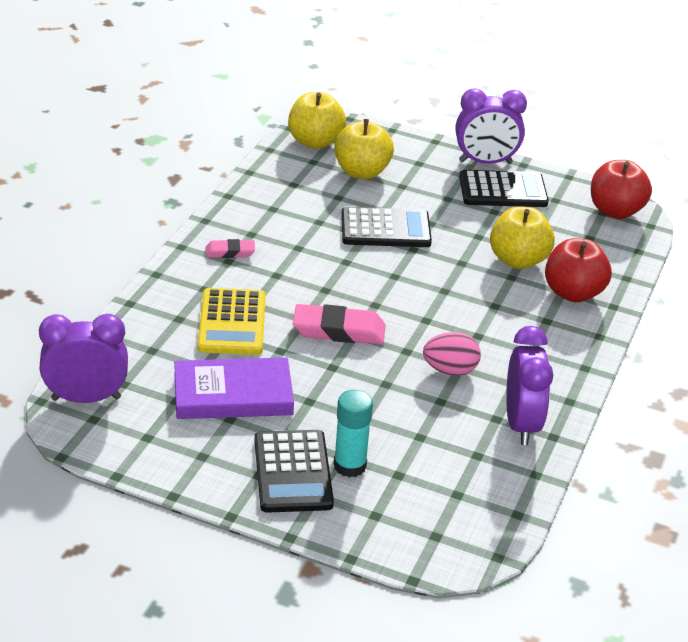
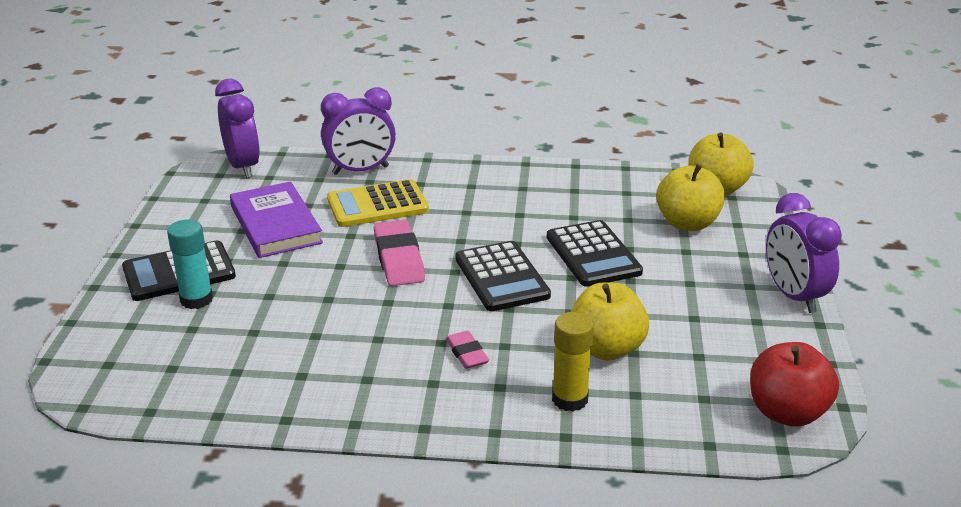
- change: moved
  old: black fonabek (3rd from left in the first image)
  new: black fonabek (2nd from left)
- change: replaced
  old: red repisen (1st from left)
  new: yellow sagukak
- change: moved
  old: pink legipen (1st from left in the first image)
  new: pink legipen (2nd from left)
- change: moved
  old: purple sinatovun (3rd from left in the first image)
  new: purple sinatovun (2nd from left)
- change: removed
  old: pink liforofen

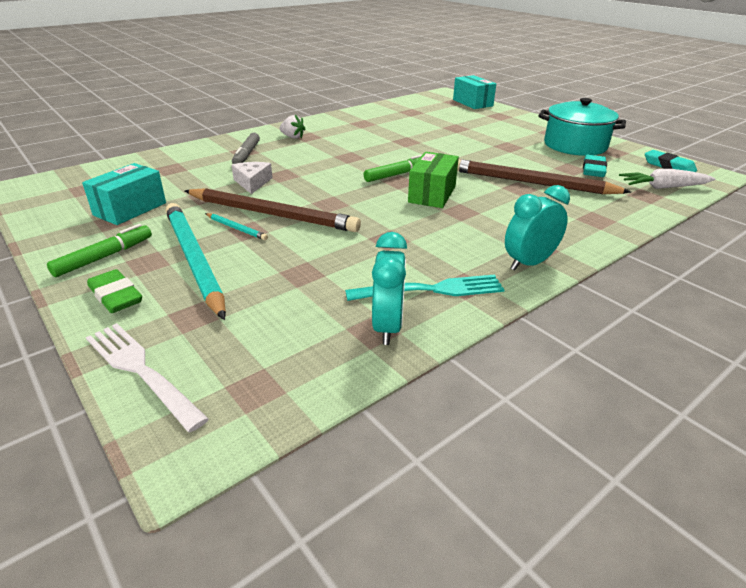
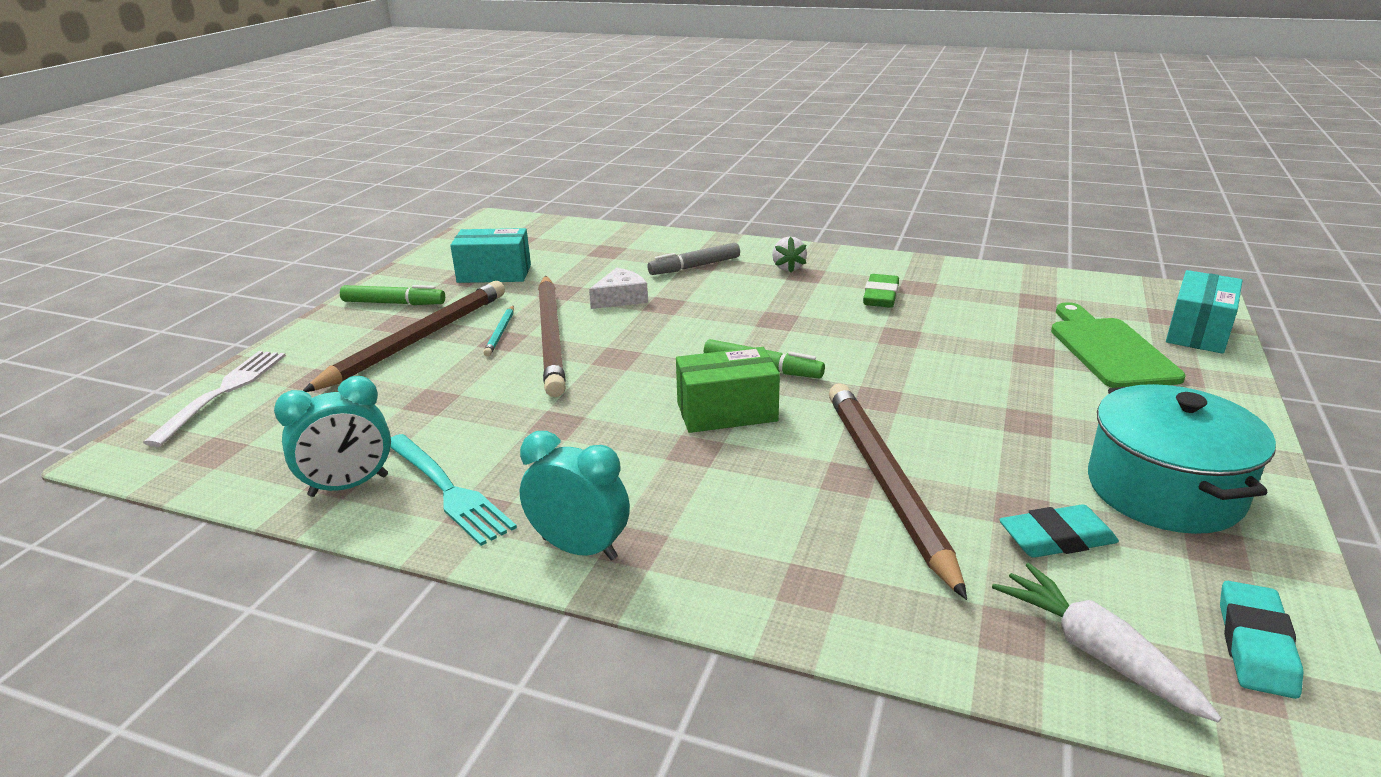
- change: recoloured
  old: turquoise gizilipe (1st from left)
  new: brown gizilipe (1st from left)
- change: moved
  old: green legipen
- change: added
  new: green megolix

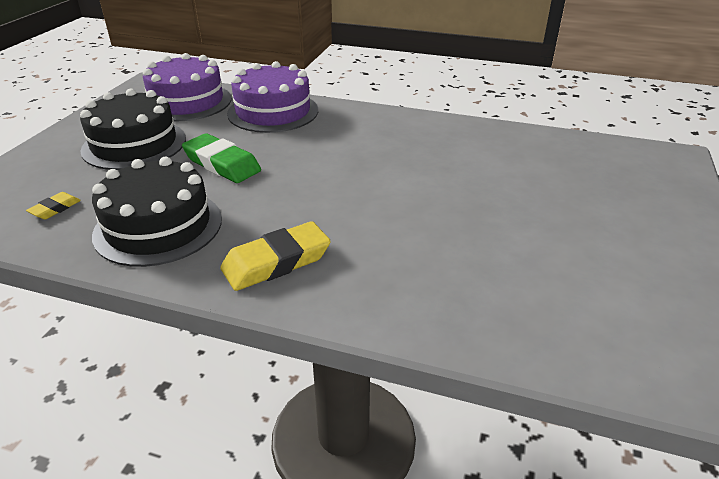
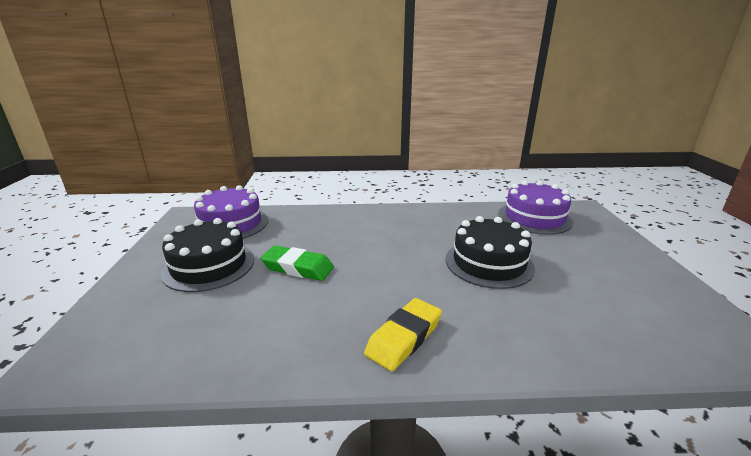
- change: moved
  old: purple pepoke (2nd from left)
- change: moved
  old: black pepoke (2nd from left)
- change: removed
  old: yellow legipen (1st from left)

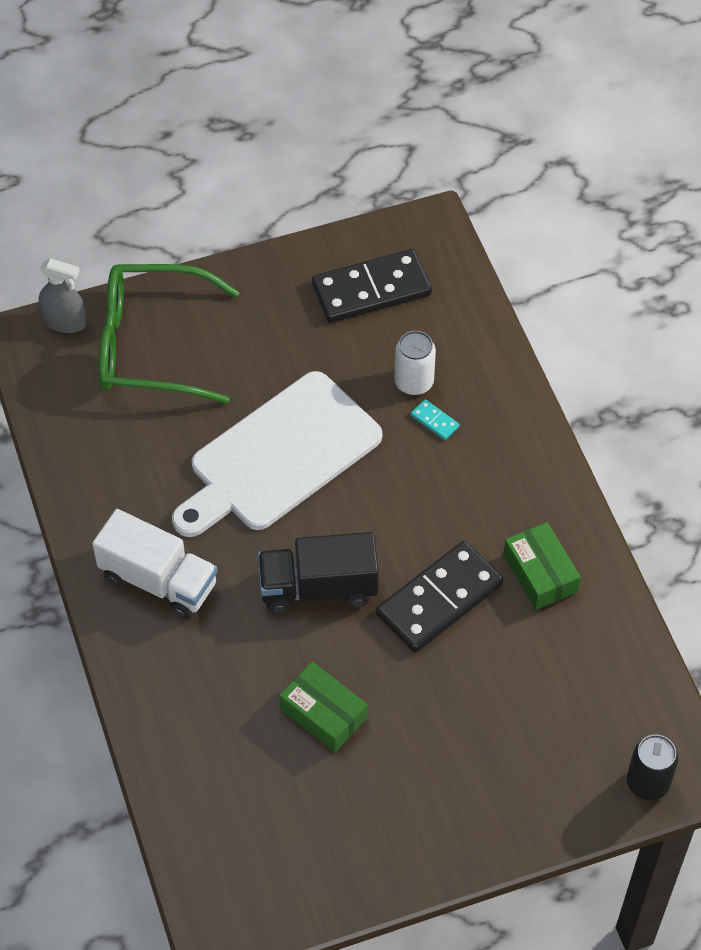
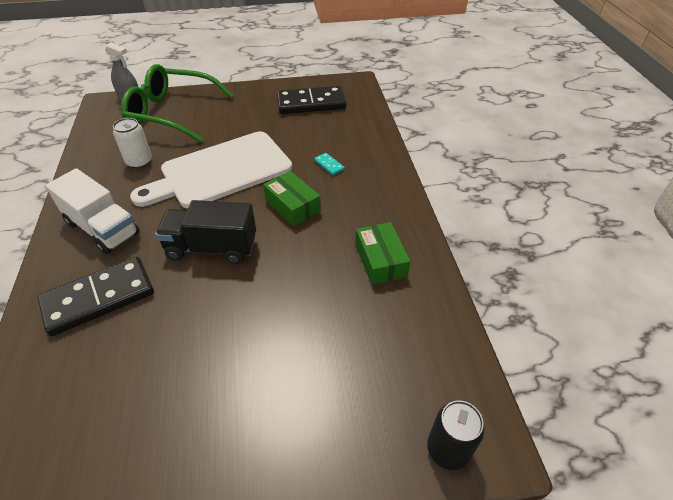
- change: moved
  old: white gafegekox
- change: moved
  old: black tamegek (2nd from left in the first image)
  new: black tamegek (1st from left)
- change: moved
  old: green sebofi (1st from left)

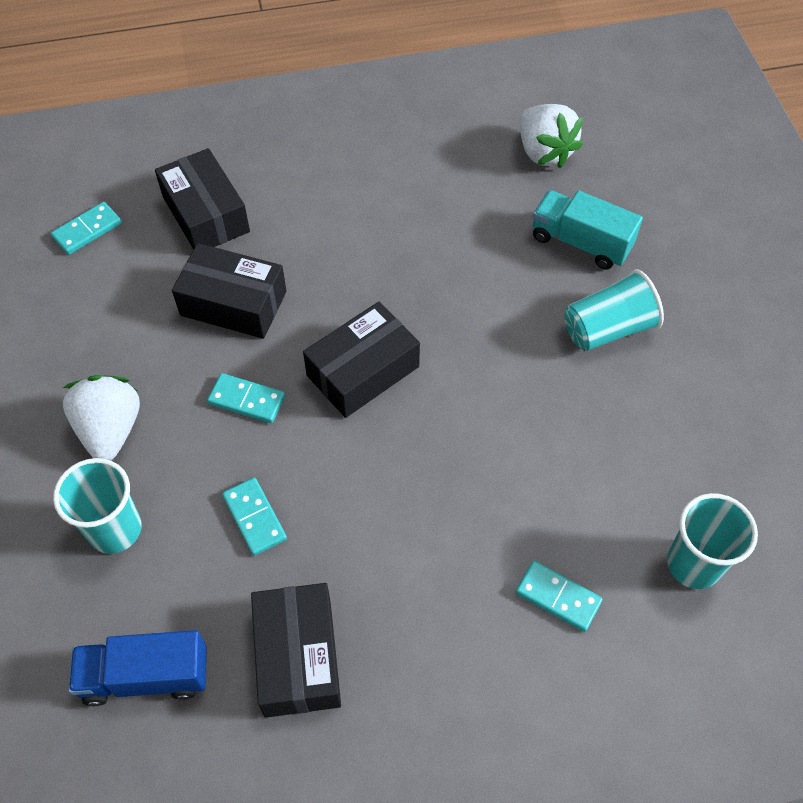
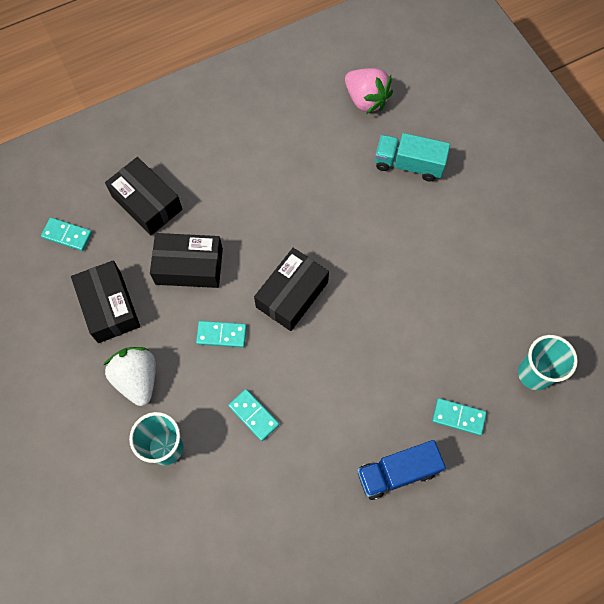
- change: recoloured
  old: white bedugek (2nd from left)
  new: pink bedugek
- change: turned
  old: turquoise tamegek (1st from left)
  degrees: 75
- change: removed
  old: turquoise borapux (2nd from left)
- change: moved
  old: black sebofi (3rd from left in the first image)
  new: black sebofi (1st from left)
- change: moved
  old: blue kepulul

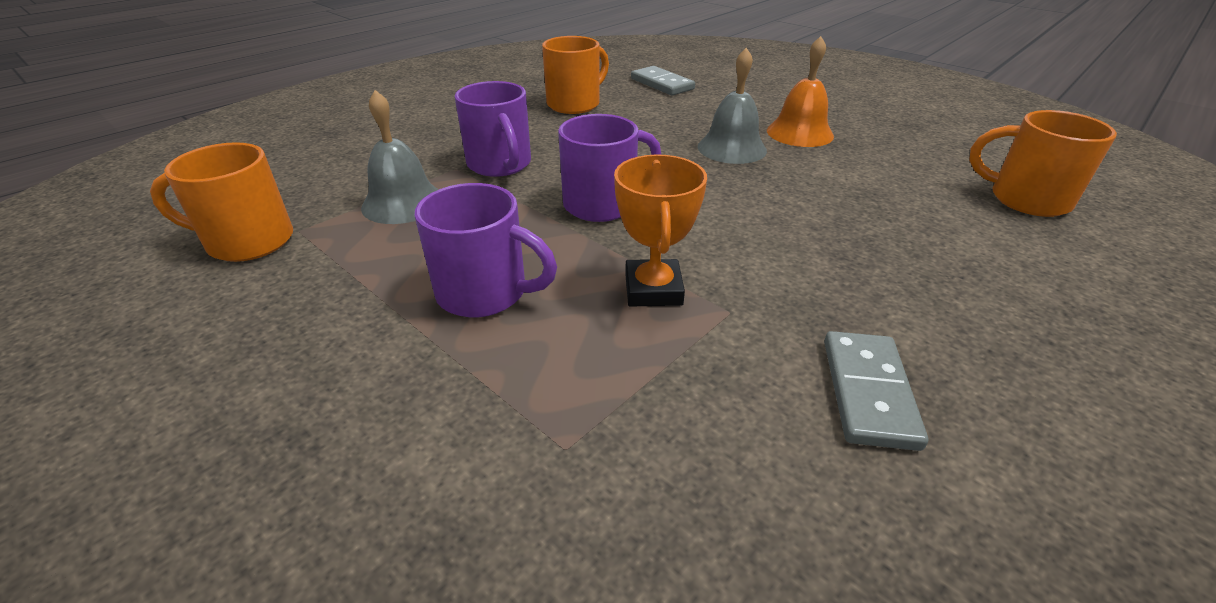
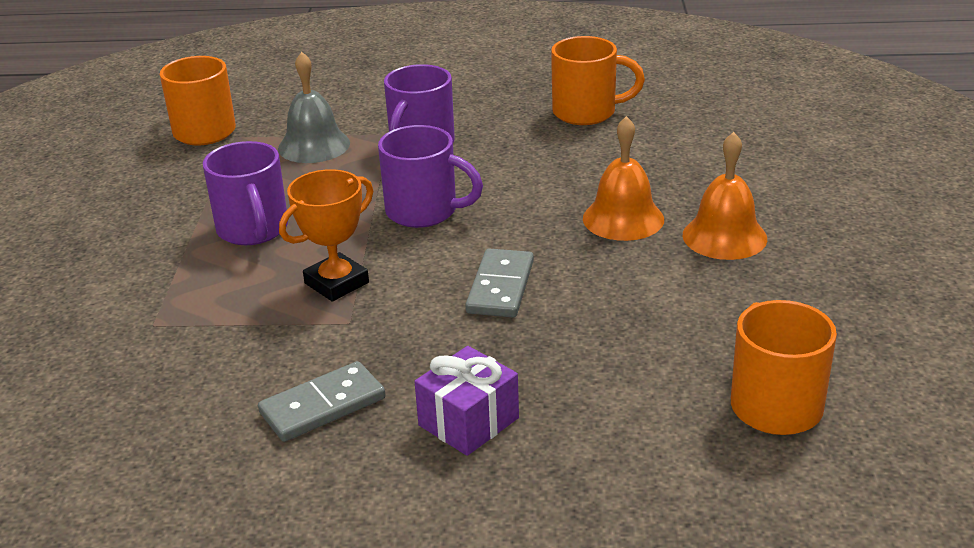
- change: recoloured
  old: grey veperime (2nd from left)
  new: orange veperime (1st from left)
- change: moved
  old: grey tamegek (1st from left in the first image)
  new: grey tamegek (2nd from left)
- change: added
  new: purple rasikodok

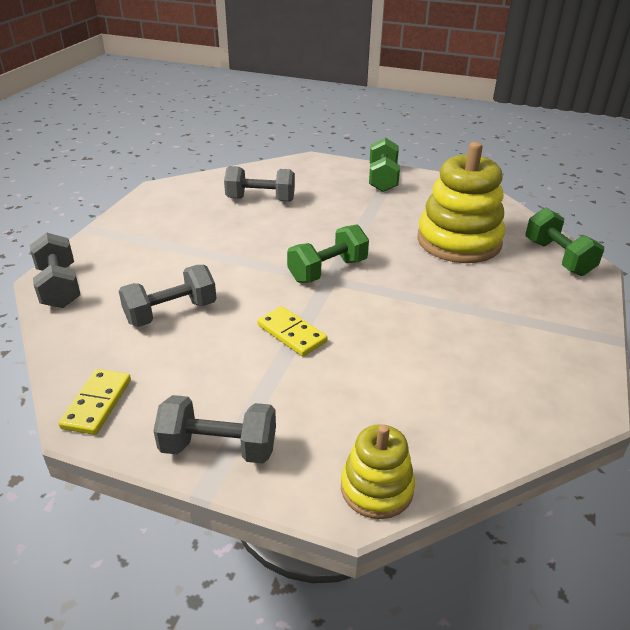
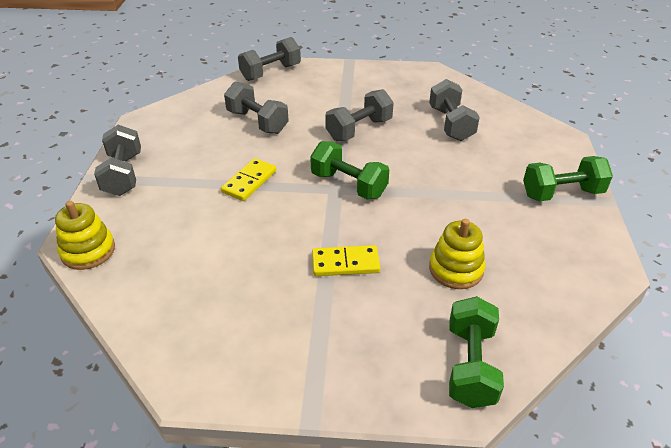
- change: resized
  old: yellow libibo (2nd from left)
  factor: 0.54
- change: turned
  old: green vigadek (3rd from left in the first image)
  degrees: -45
- change: moved
  old: yellow tamegek (1st from left in the first image)
  new: yellow tamegek (2nd from left)
- change: added
  new: grey vigadek (4th from left)

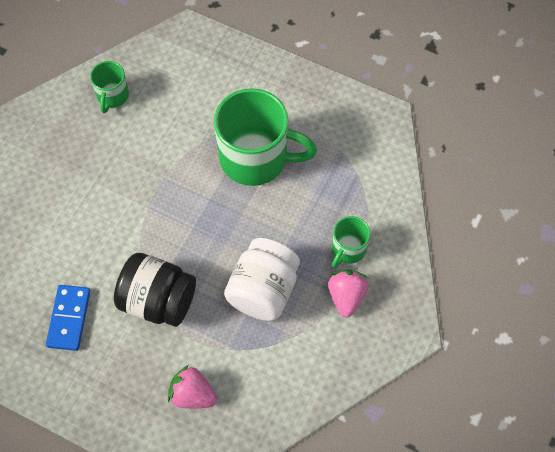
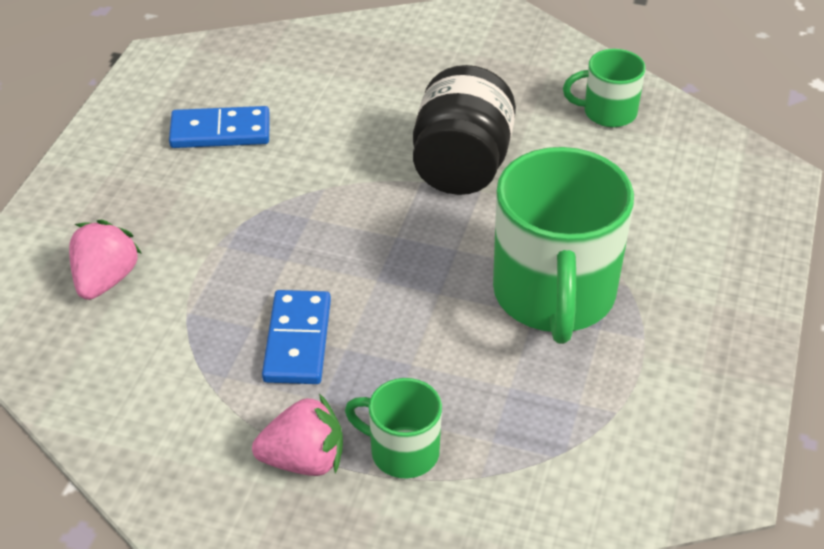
- change: replaced
  old: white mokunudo
  new: blue tamegek (2nd from left)
- change: moved
  old: black mokunudo

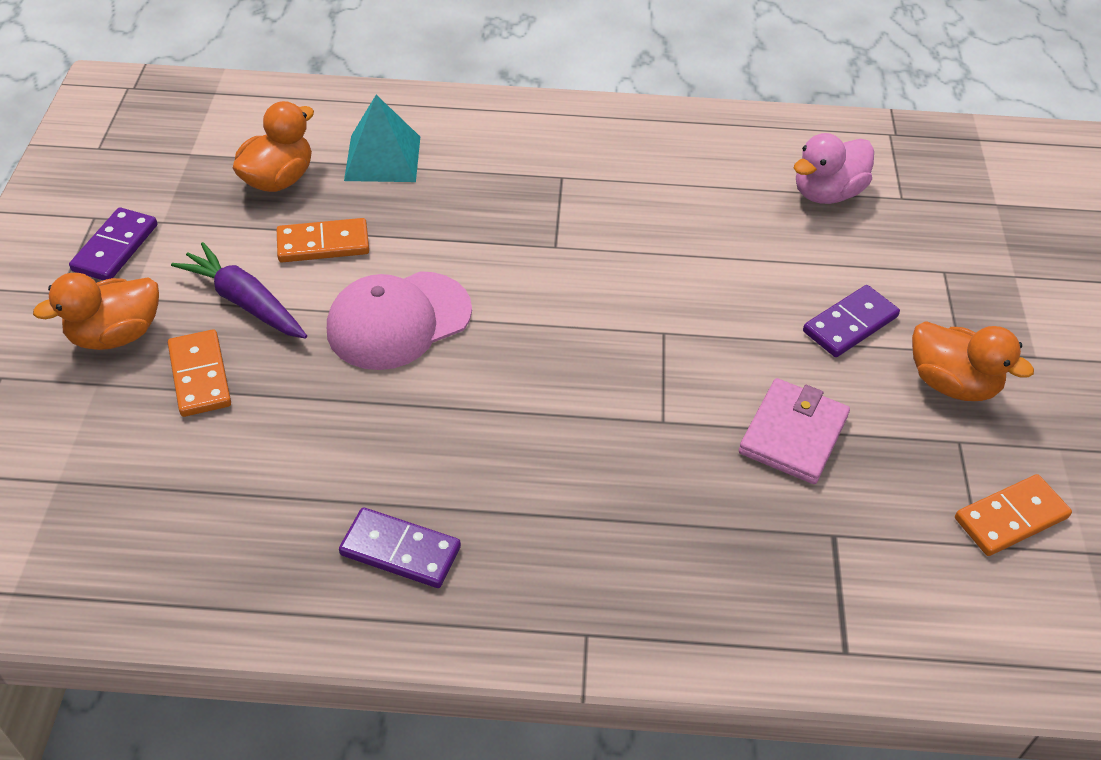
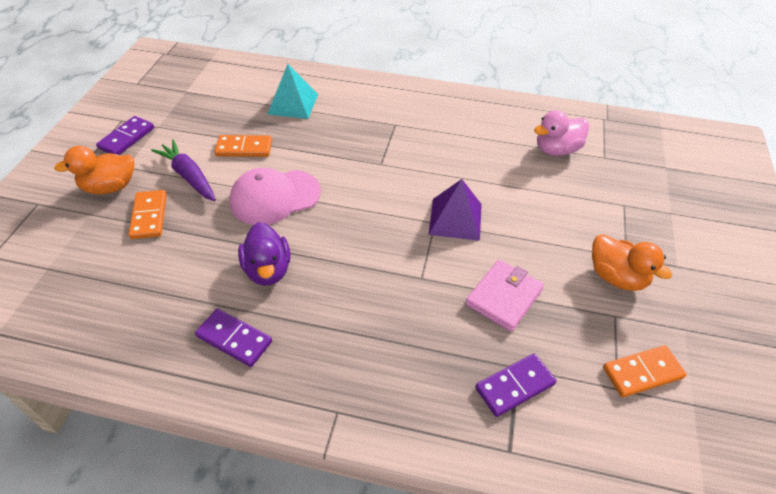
- change: removed
  old: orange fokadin (2nd from left)
- change: moved
  old: purple tamegek (3rd from left)
- change: added
  new: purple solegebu
- change: added
  new: purple fokadin

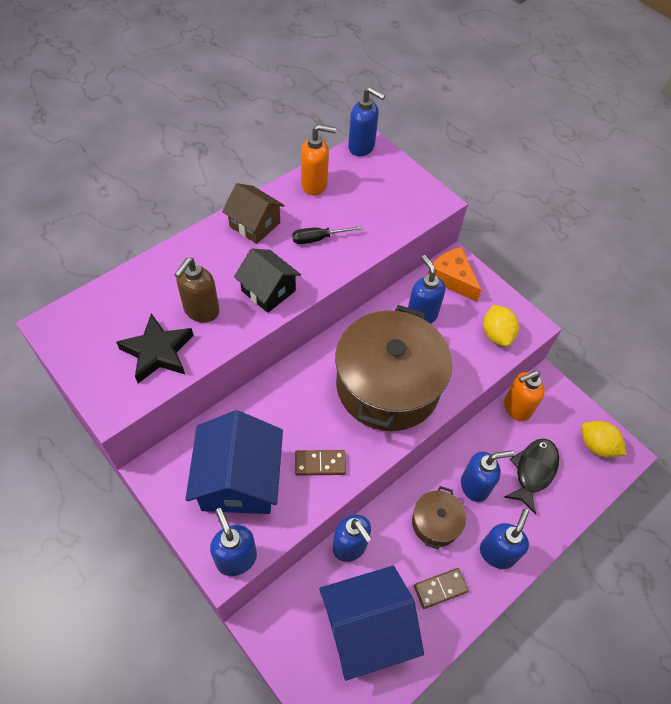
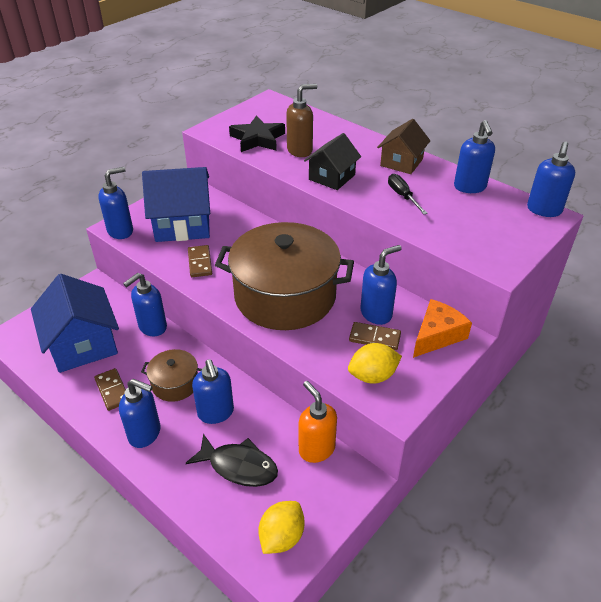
- change: recoloured
  old: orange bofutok (1st from left)
  new: blue bofutok (6th from left)
- change: turned
  old: brown bofutok
  degrees: 135
- change: added
  new: brown tamegek (3rd from left)

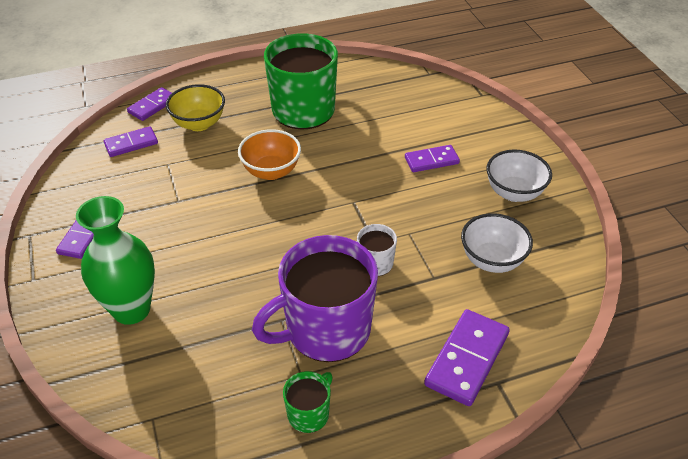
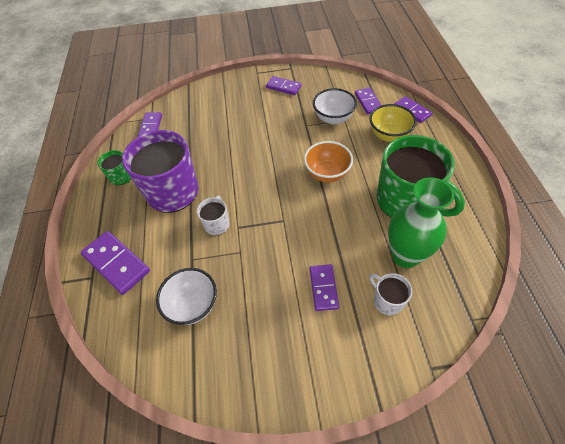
- change: moved
  old: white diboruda (2nd from left)
- change: moved
  old: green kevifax
- change: added
  new: purple tamegek (2nd from left)
- change: added
  new: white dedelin (2nd from left)

